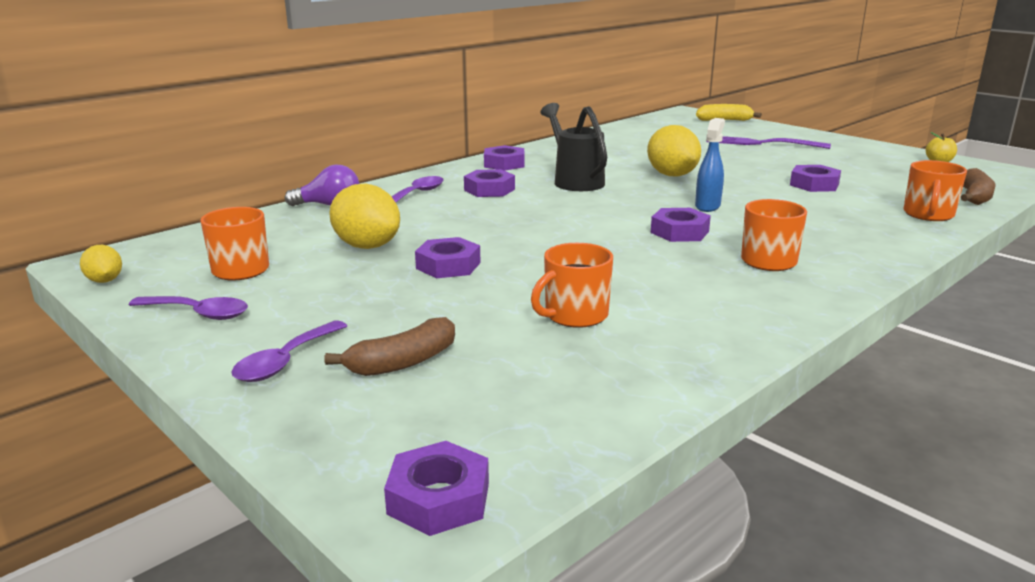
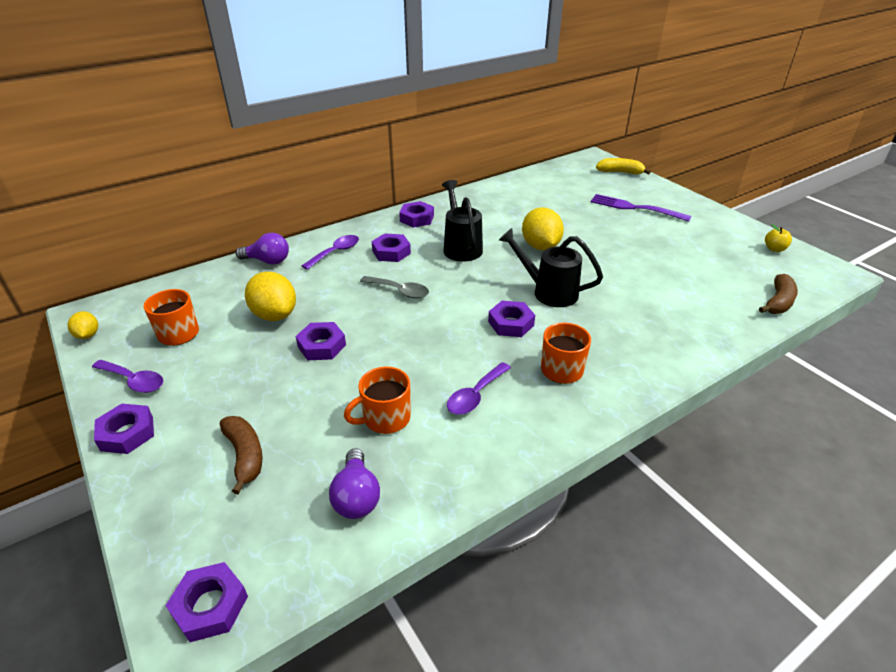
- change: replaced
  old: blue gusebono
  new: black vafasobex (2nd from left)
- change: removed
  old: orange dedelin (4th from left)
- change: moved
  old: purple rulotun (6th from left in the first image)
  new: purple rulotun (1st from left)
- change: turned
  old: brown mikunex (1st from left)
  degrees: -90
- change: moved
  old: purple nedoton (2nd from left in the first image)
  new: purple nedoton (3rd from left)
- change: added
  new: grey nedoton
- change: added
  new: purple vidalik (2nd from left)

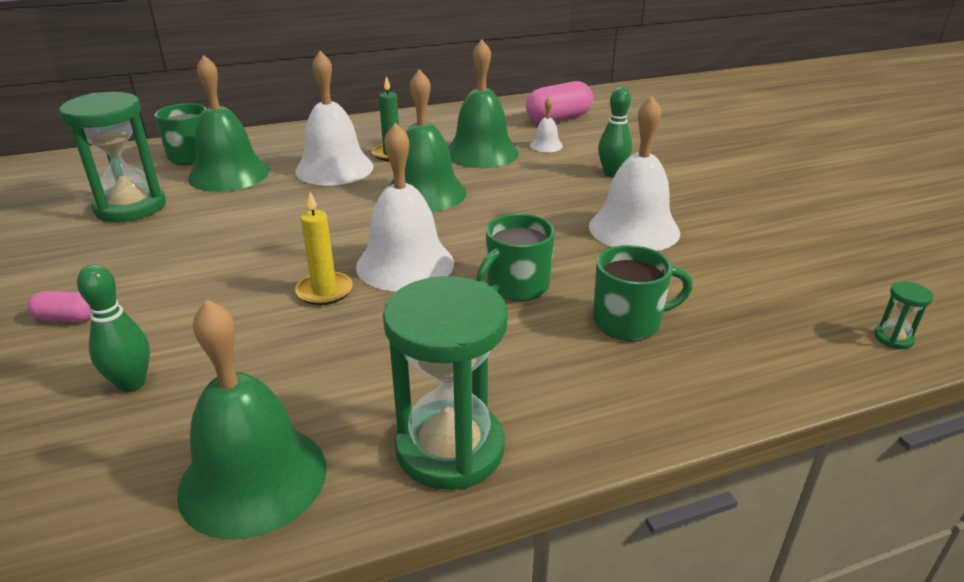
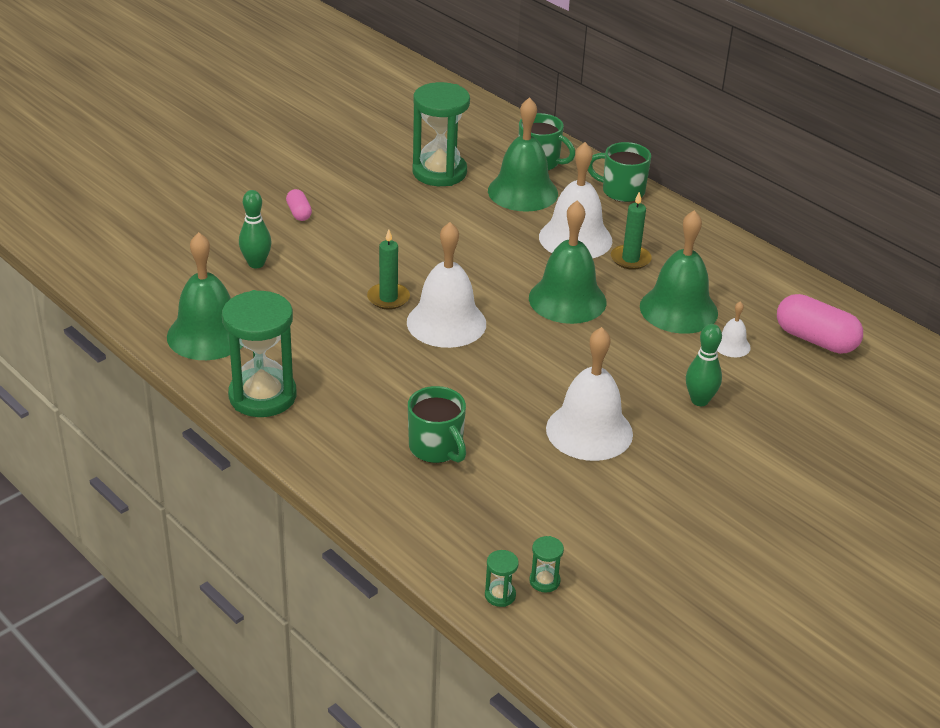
- change: recoloured
  old: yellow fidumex
  new: green fidumex (1st from left)
- change: moved
  old: green dedelin (2nd from left in the first image)
  new: green dedelin (3rd from left)
- change: added
  new: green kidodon (4th from left)

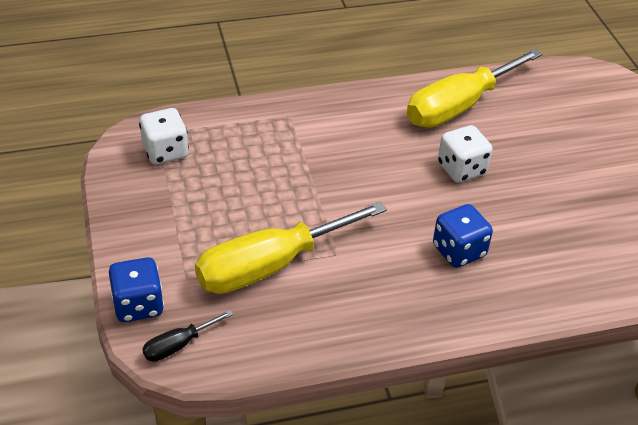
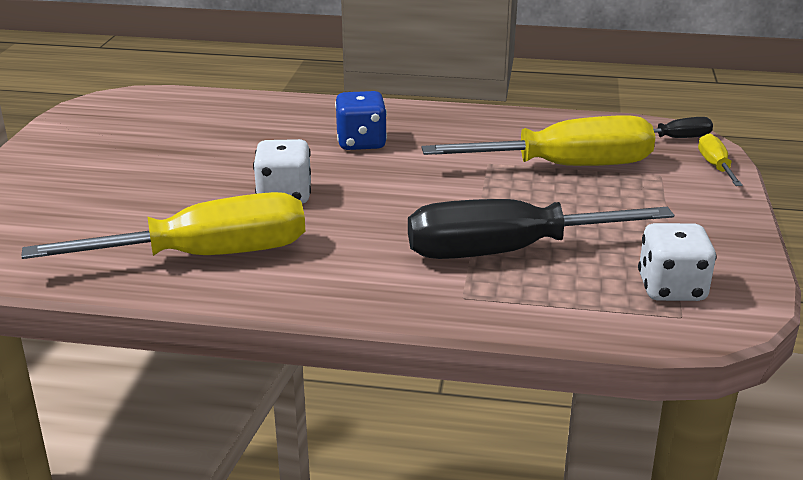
- change: replaced
  old: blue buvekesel (1st from left)
  new: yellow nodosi (3rd from left)
- change: added
  new: black nodosi (1st from left)

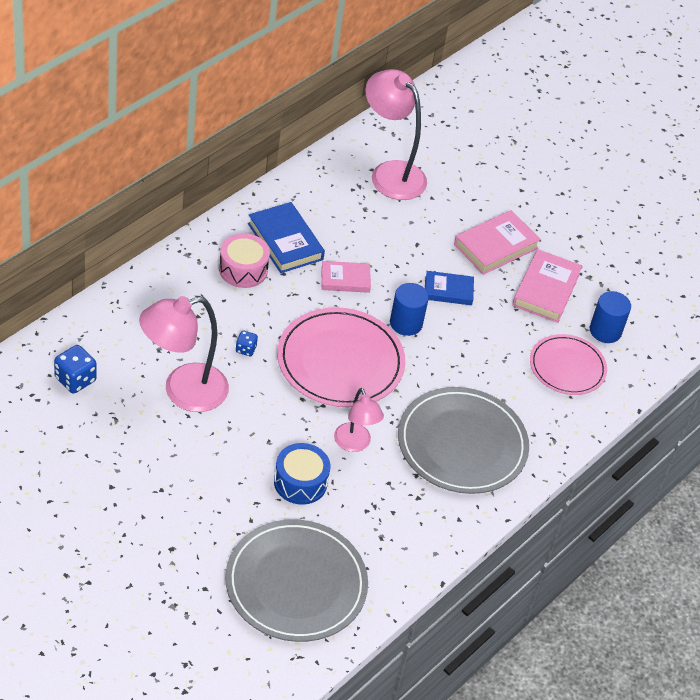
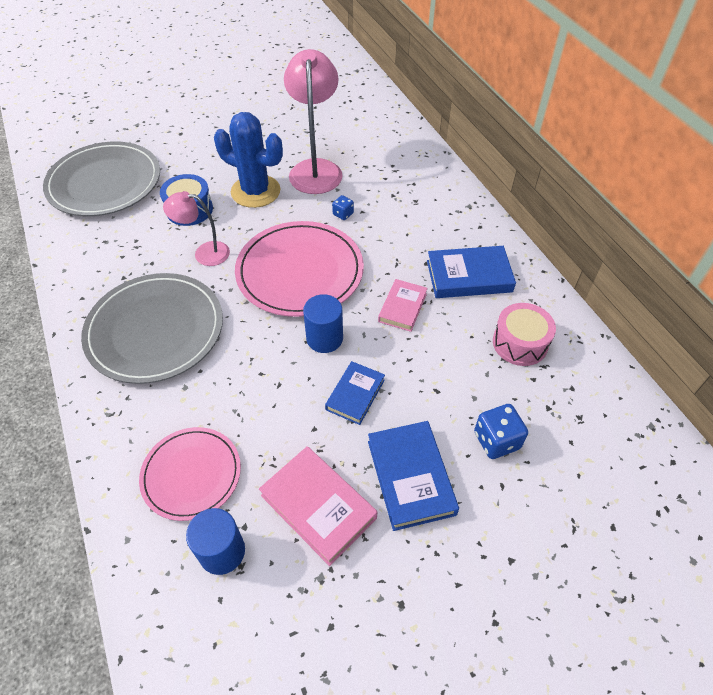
- change: removed
  old: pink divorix (3rd from left)
- change: recoloured
  old: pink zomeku (2nd from left)
  new: blue zomeku (2nd from left)
- change: moved
  old: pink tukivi
- change: moved
  old: blue buvekesel (1st from left in the first image)
  new: blue buvekesel (2nd from left)
- change: added
  new: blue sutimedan

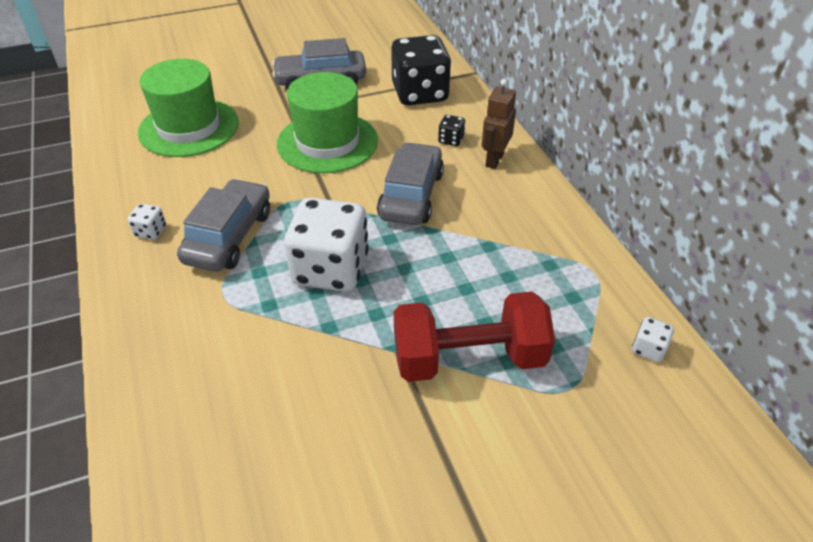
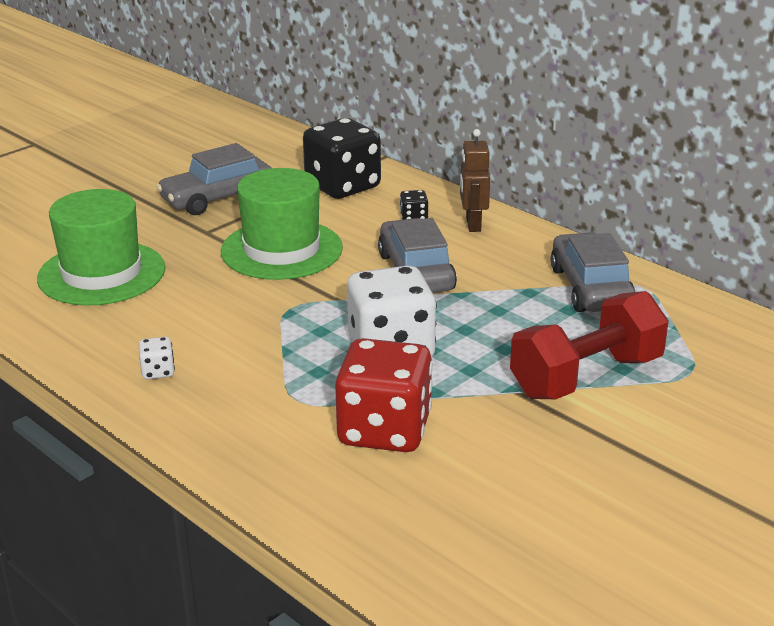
- change: moved
  old: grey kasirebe (1st from left in the first image)
  new: grey kasirebe (3rd from left)
- change: removed
  old: white buvekesel (3rd from left)
- change: added
  new: red buvekesel

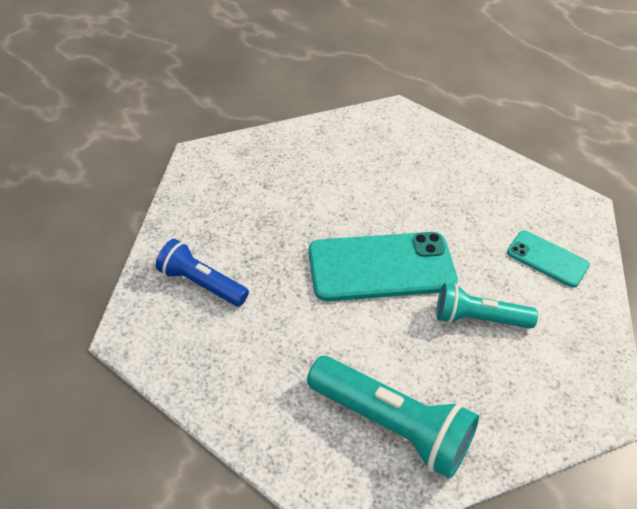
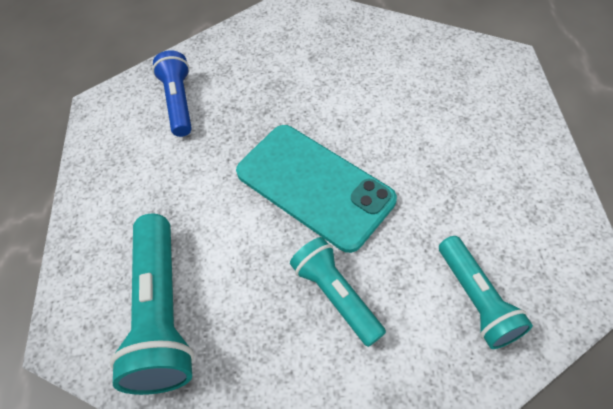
- change: replaced
  old: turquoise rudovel (2nd from left)
  new: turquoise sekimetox (3rd from left)

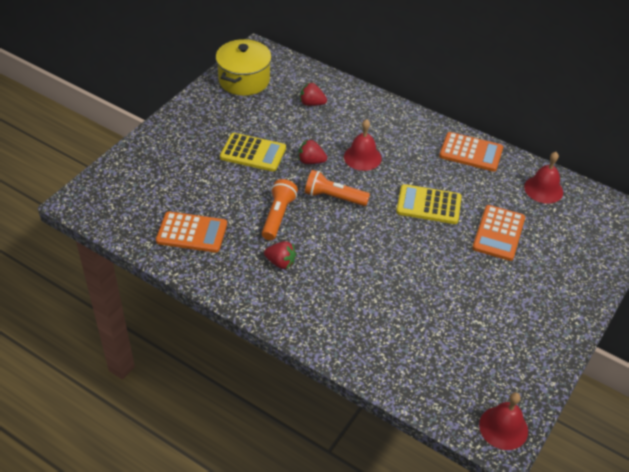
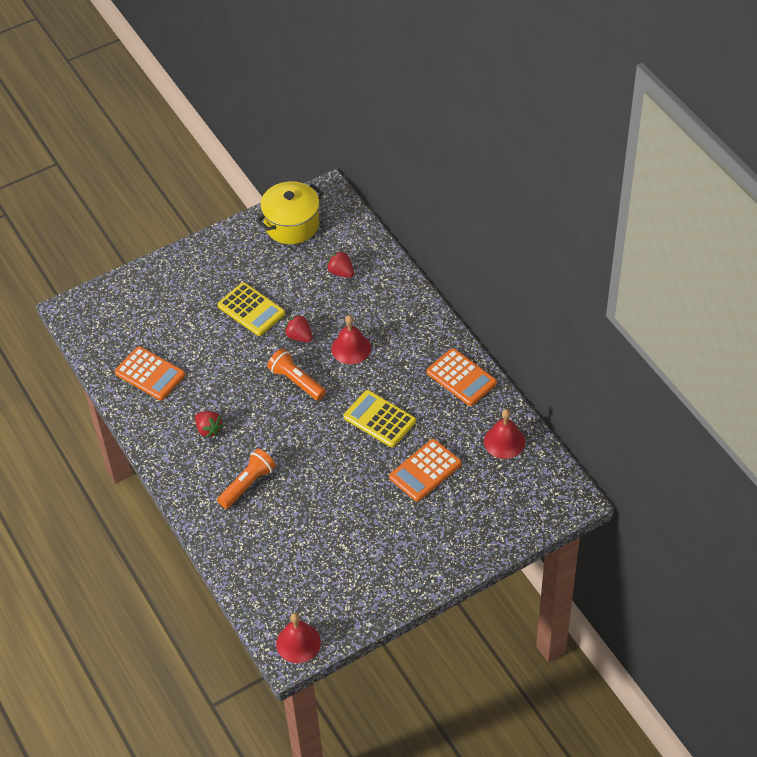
- change: moved
  old: orange sekimetox (1st from left)

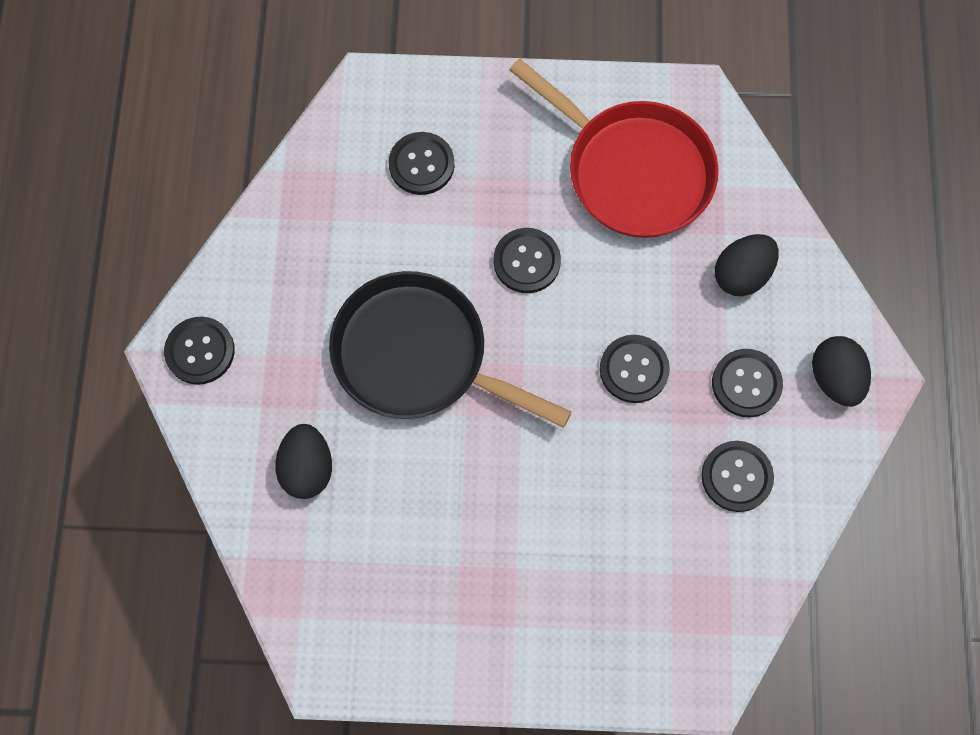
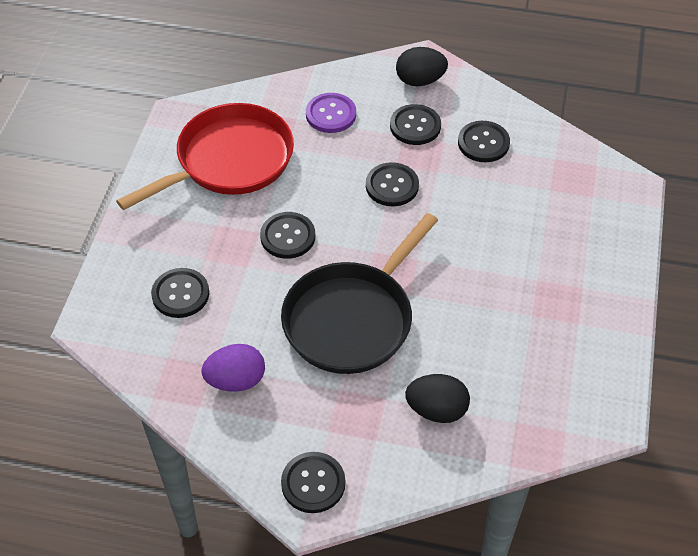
- change: replaced
  old: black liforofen (2nd from left)
  new: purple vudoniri
- change: added
  new: purple liforofen

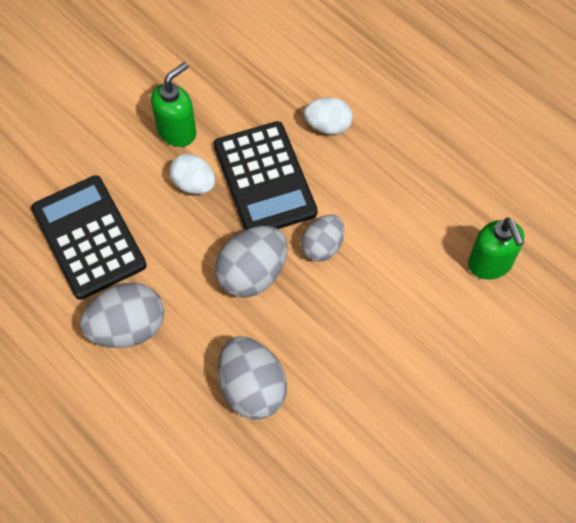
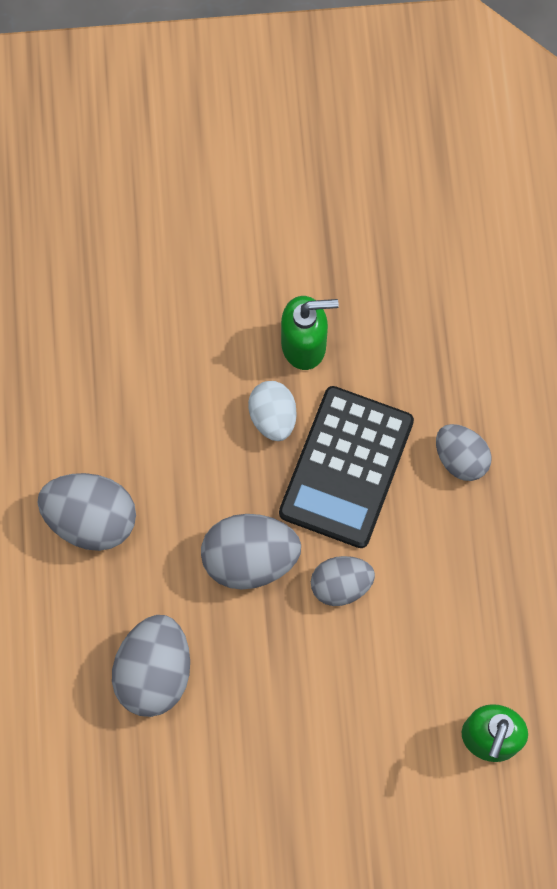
- change: recoloured
  old: white liforofen (2nd from left)
  new: grey liforofen (5th from left)
- change: removed
  old: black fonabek (1st from left)

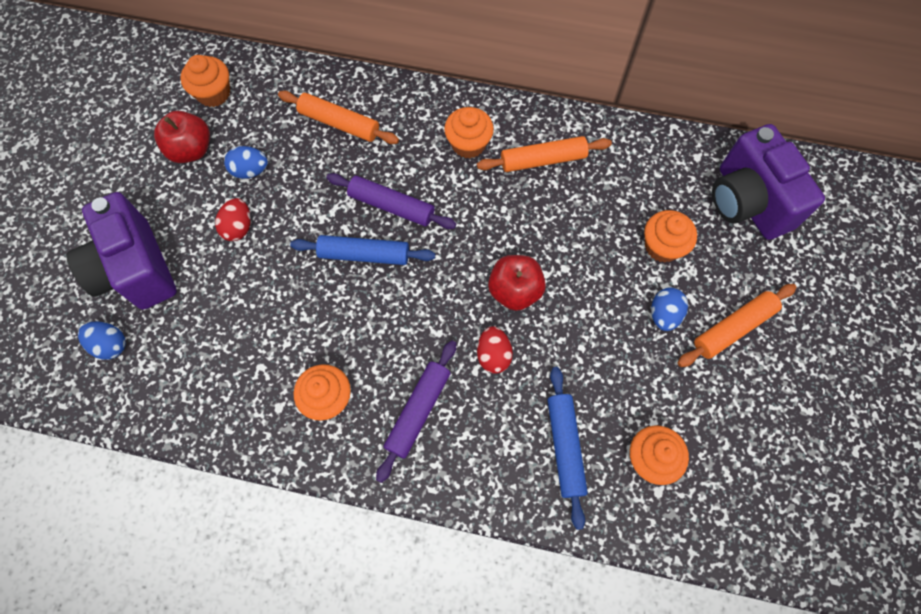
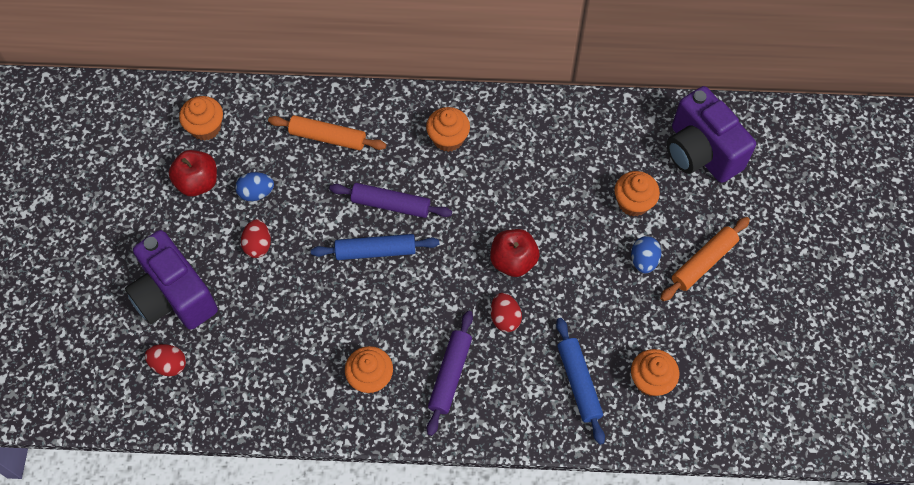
- change: removed
  old: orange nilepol (2nd from left)
- change: recoloured
  old: blue liforofen (1st from left)
  new: red liforofen (1st from left)

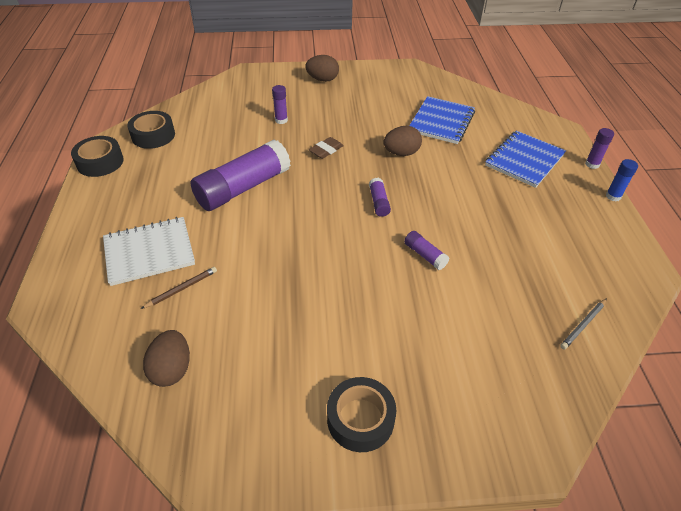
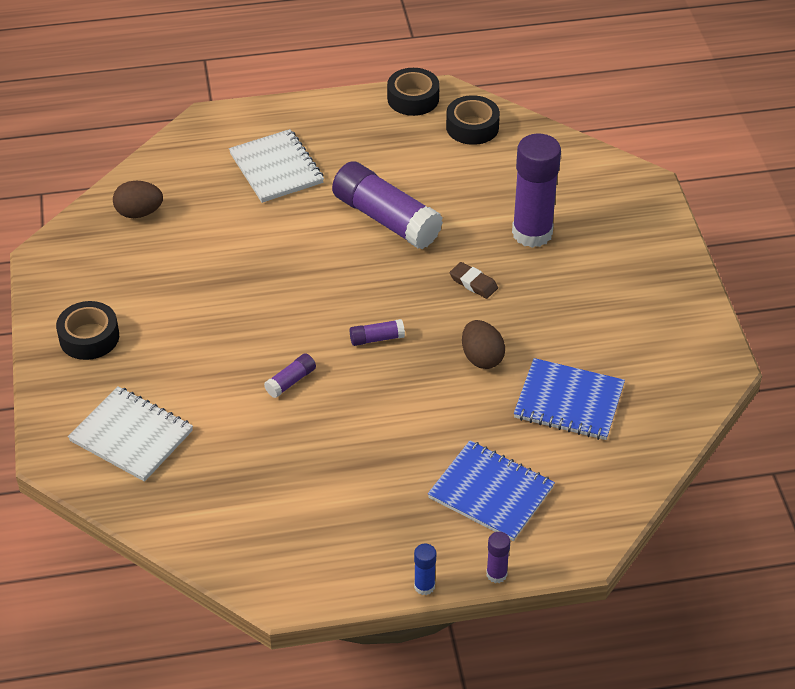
- change: removed
  old: brown liforofen (2nd from left)
- change: resized
  old: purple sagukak (2nd from left in the first image)
  factor: 2.31
- change: removed
  old: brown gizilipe
- change: removed
  old: grey gizilipe
- change: added
  new: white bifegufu (1st from left)

